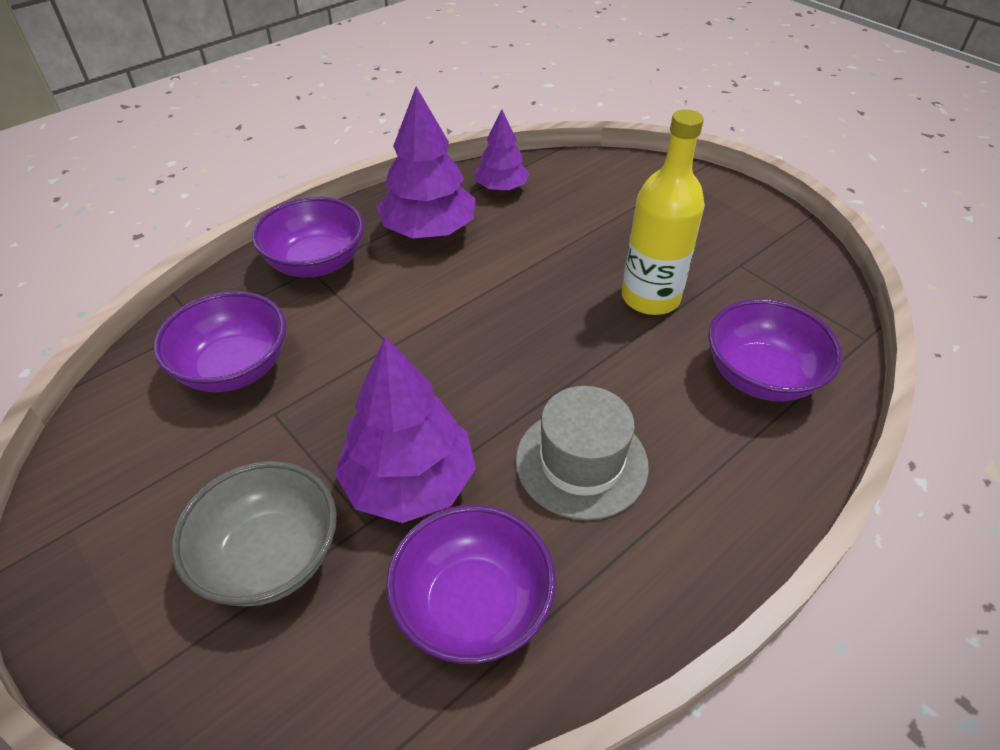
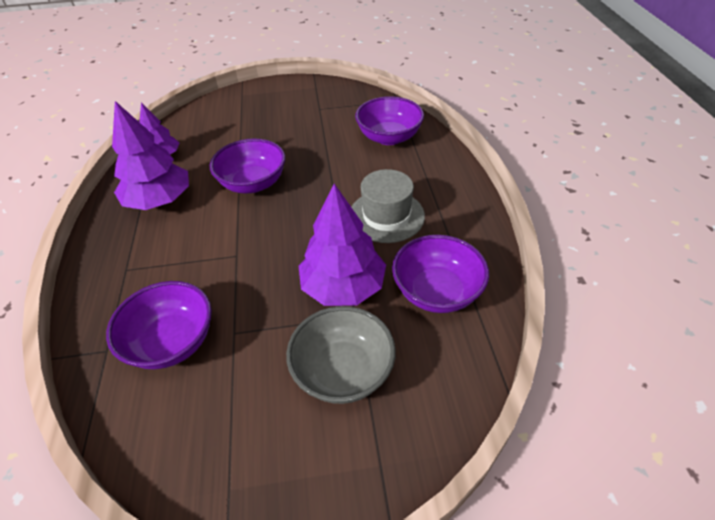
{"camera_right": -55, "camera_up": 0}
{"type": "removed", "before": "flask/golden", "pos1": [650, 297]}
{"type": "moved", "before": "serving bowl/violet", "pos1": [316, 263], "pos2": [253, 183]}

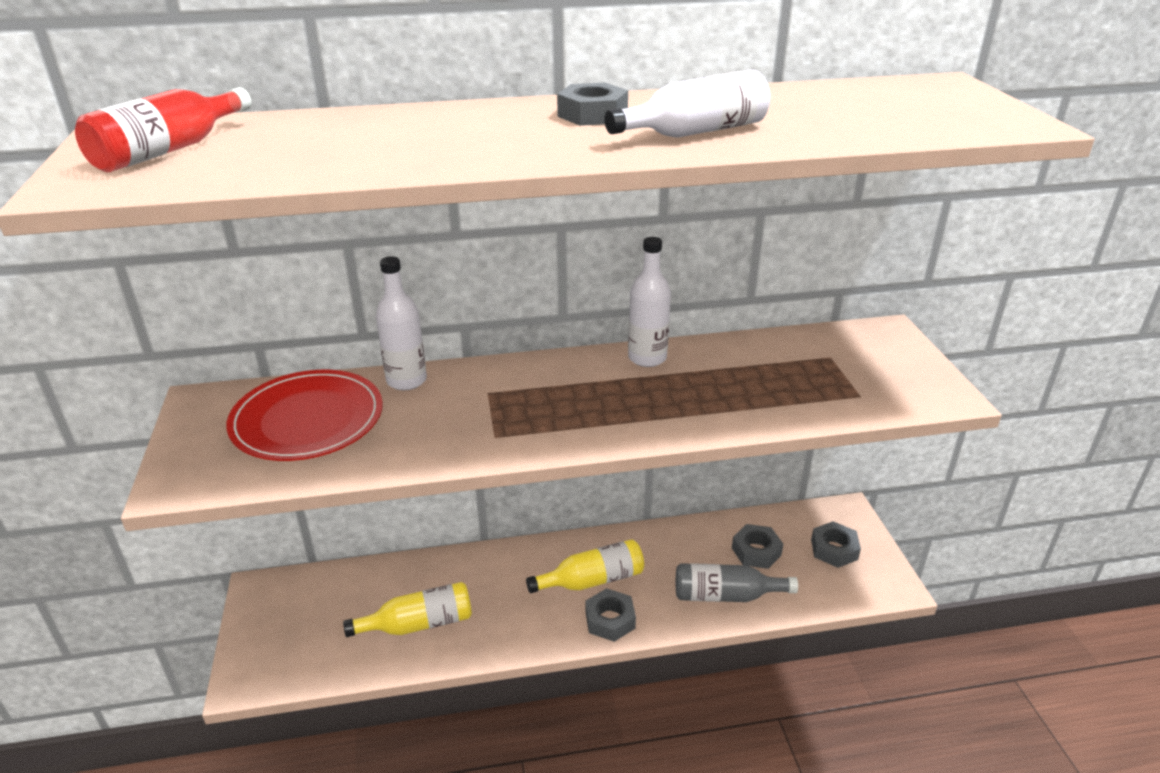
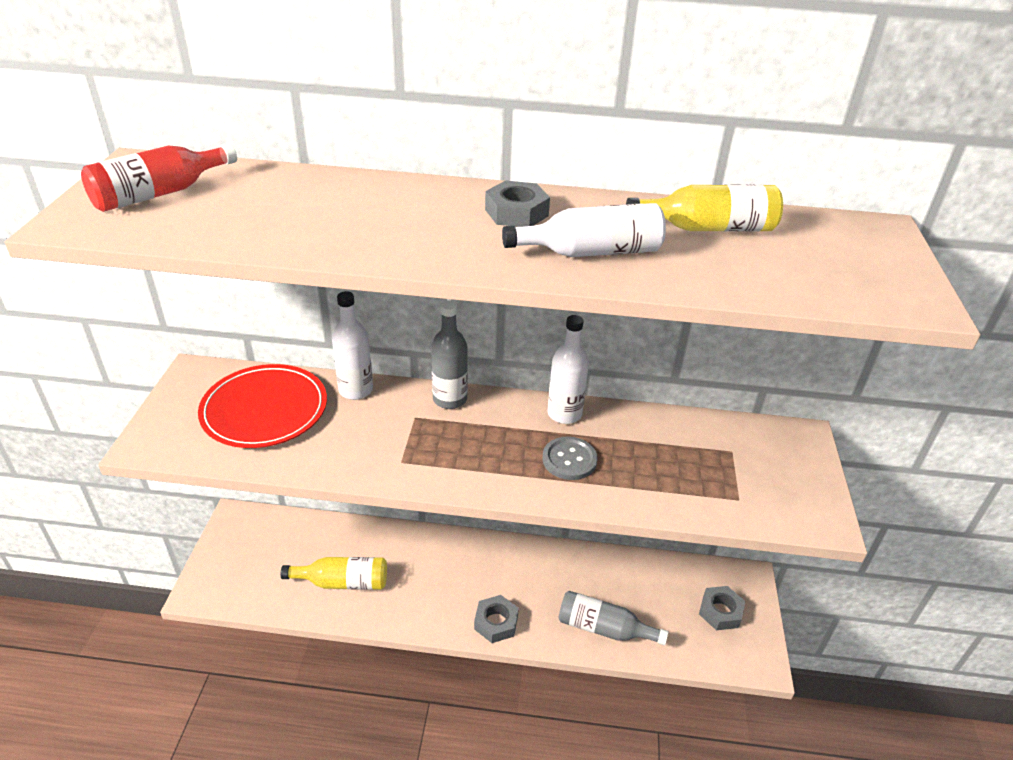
{"camera_right": 15, "camera_up": 5}
{"type": "removed", "before": "hexagon nut/ash-grey", "pos1": [756, 551]}
{"type": "added", "after": "flask/ash-grey", "pos2": [450, 399]}
{"type": "added", "after": "button/ash-grey", "pos2": [569, 459]}
{"type": "moved", "before": "flask/golden", "pos1": [592, 580], "pos2": [708, 228]}

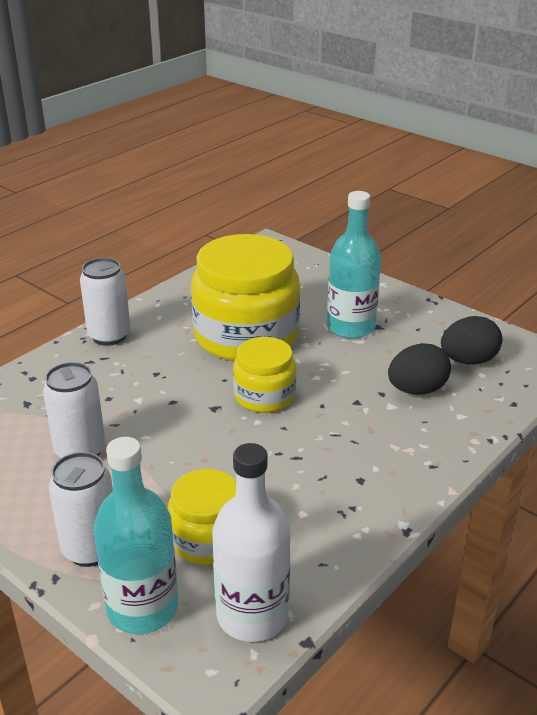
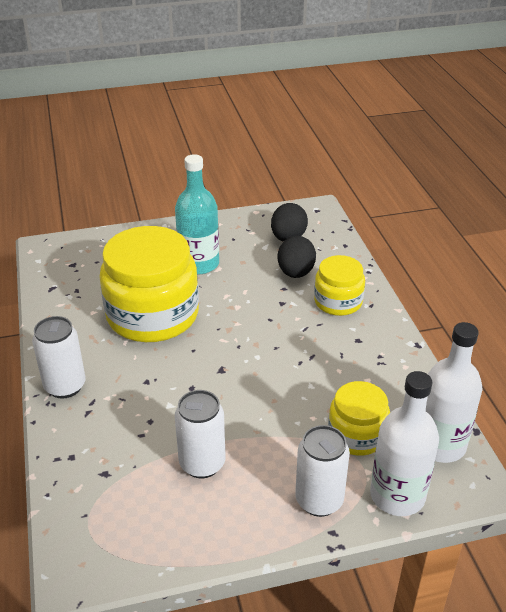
{"camera_right": -55, "camera_up": 5}
{"type": "moved", "before": "jar/golden", "pos1": [264, 396], "pos2": [338, 301]}
{"type": "recoloured", "before": "flask/aqua", "after": "flask/white", "pos1": [142, 608], "pos2": [397, 495]}

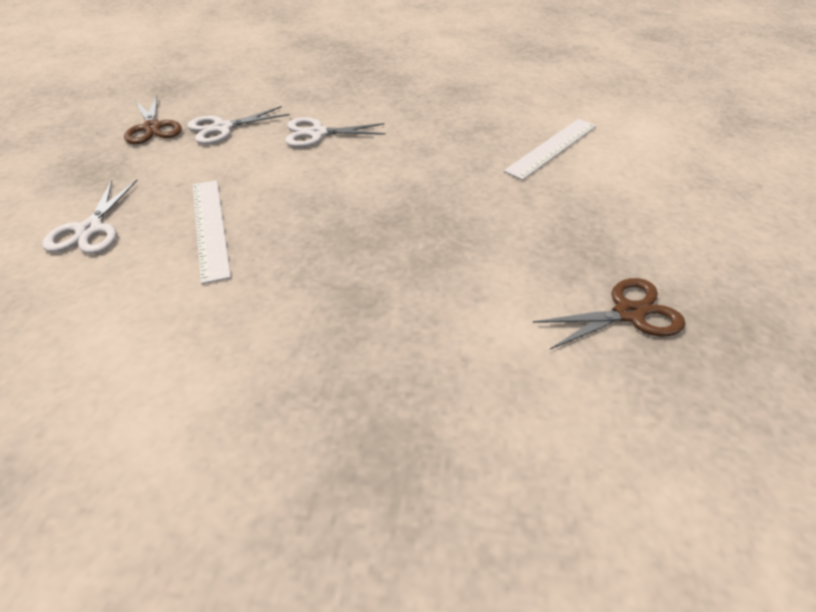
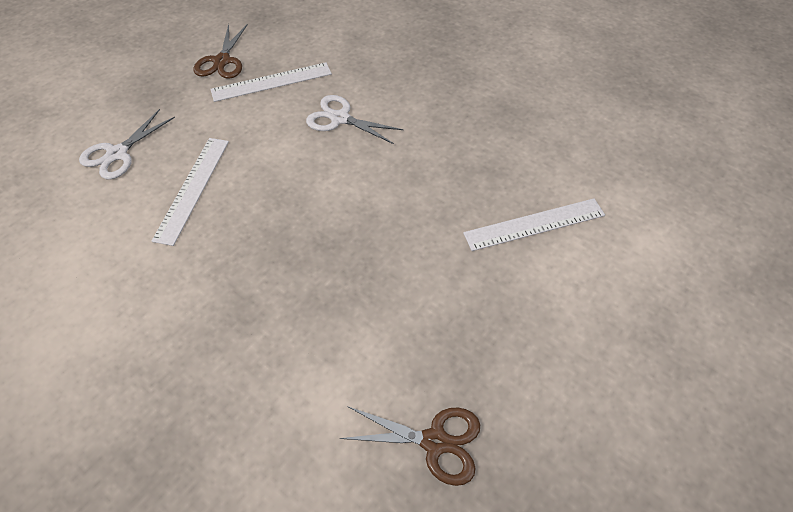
{"camera_right": 30, "camera_up": 10}
{"type": "replaced", "before": "scissors/white", "after": "measuring stick/white", "pos1": [222, 128], "pos2": [272, 82]}

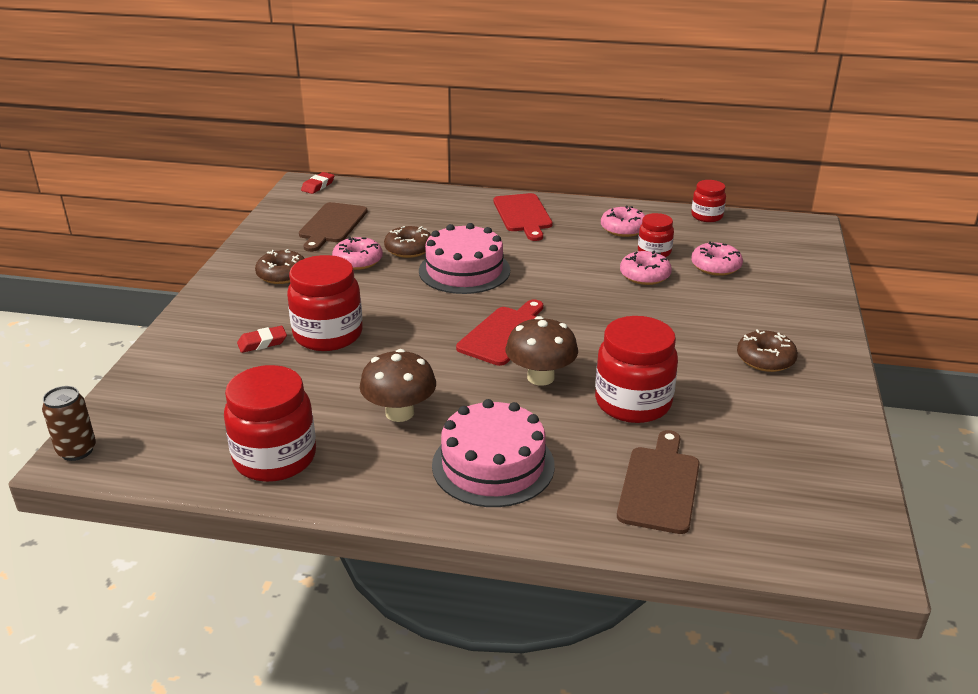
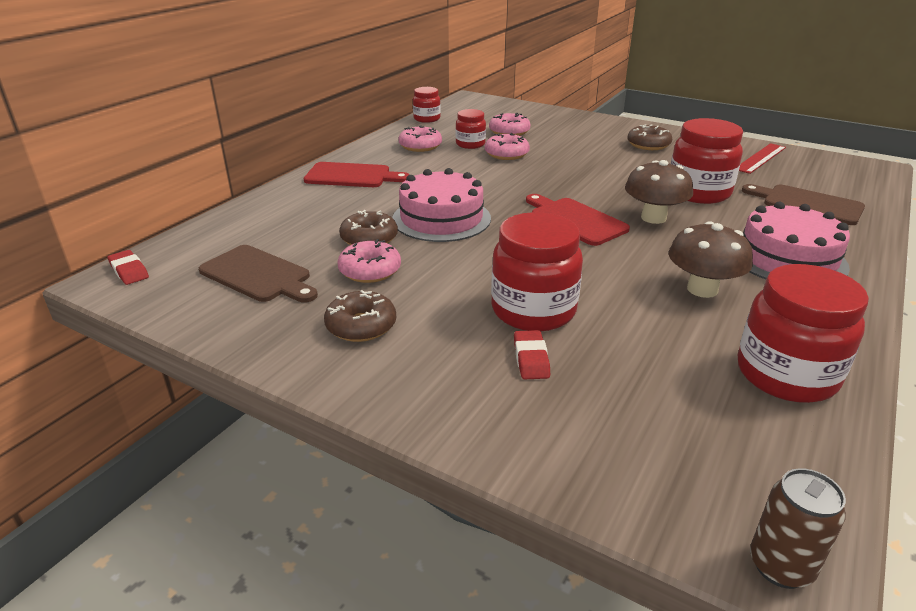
{"camera_right": -70, "camera_up": 0}
{"type": "added", "after": "measuring stick/crimson", "pos2": [760, 158]}

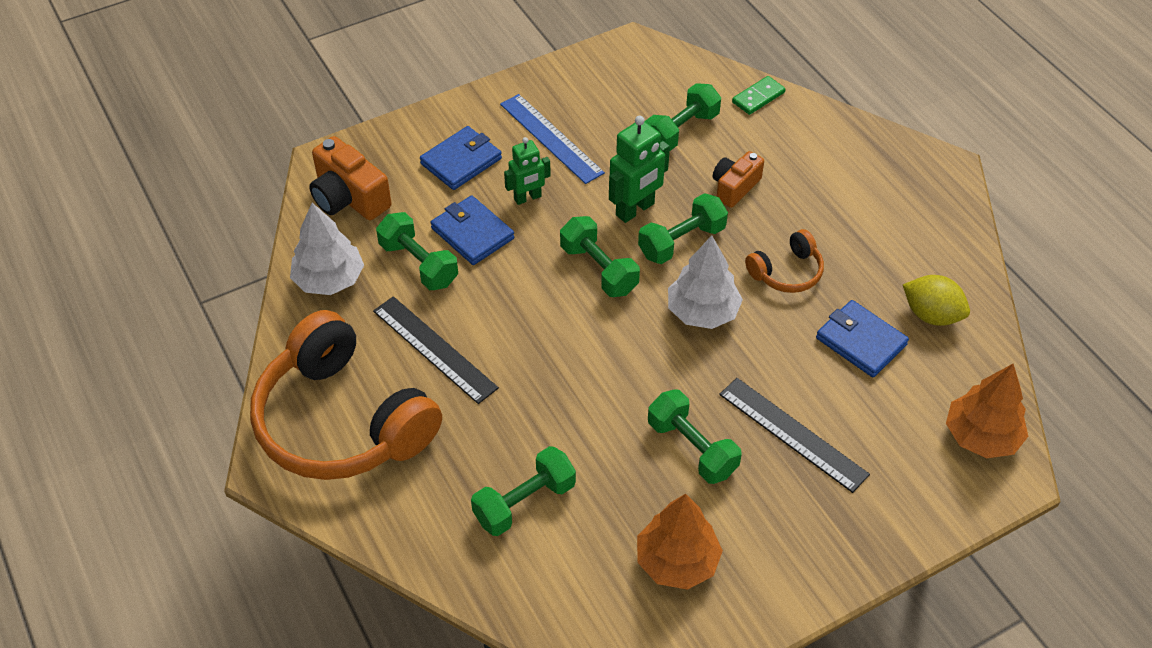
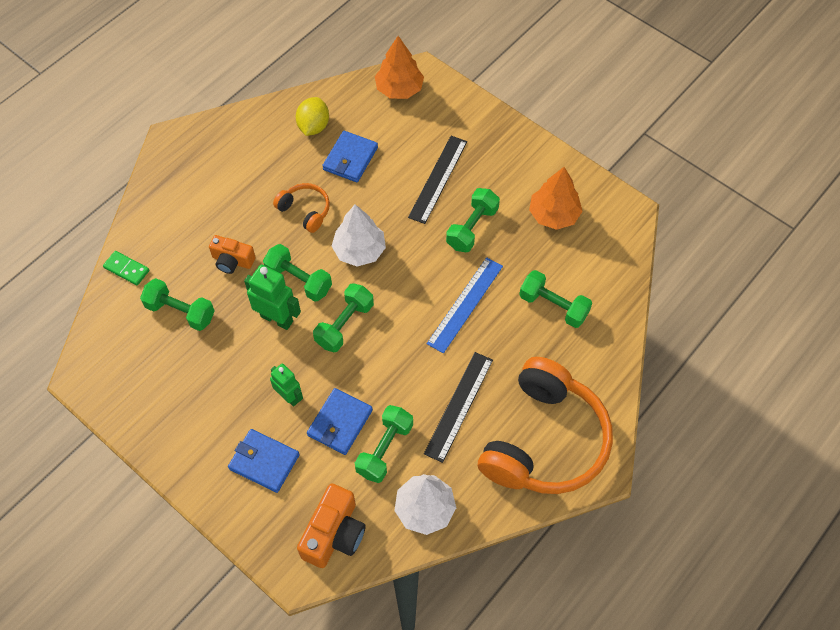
{"camera_right": -110, "camera_up": 10}
{"type": "moved", "before": "measuring stick/royal blue", "pos1": [551, 138], "pos2": [465, 304]}

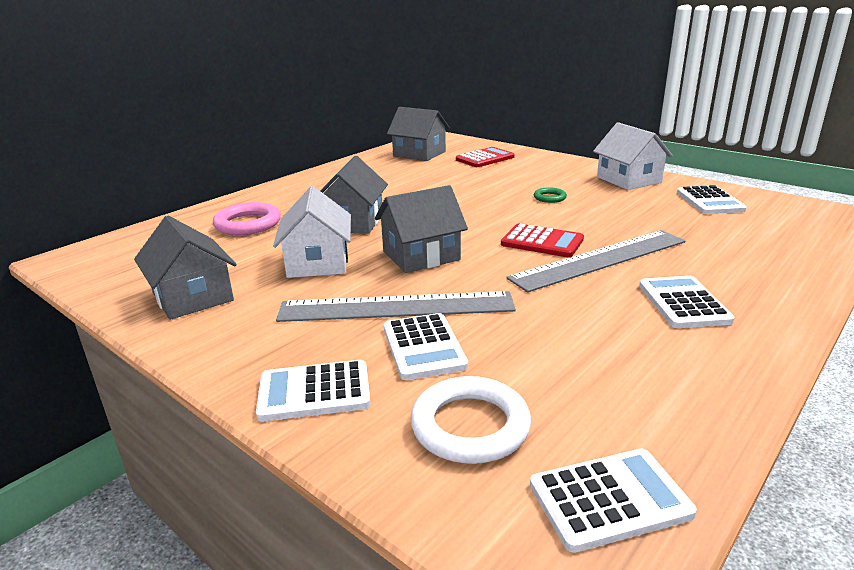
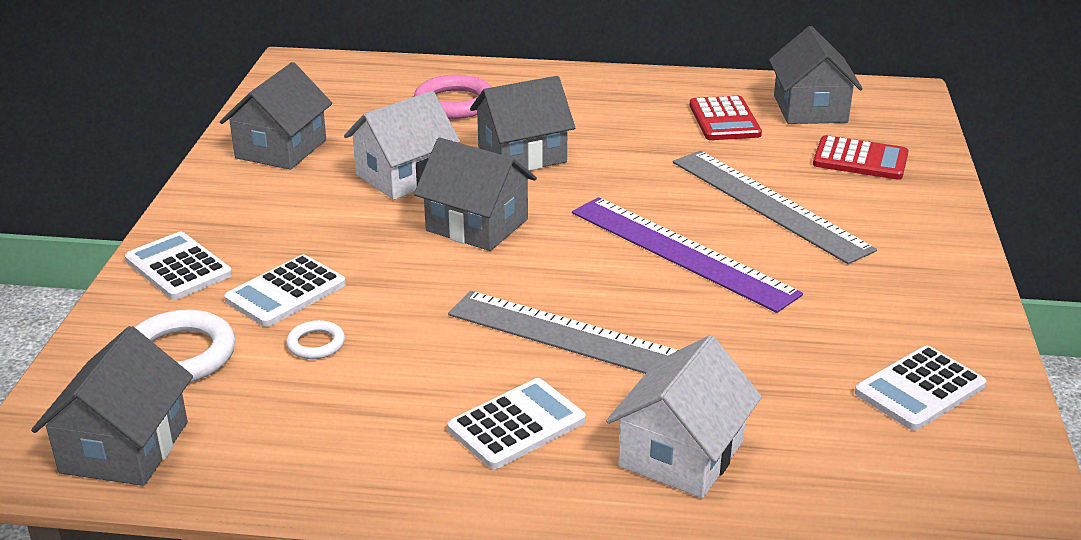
{"camera_right": 55, "camera_up": 5}
{"type": "removed", "before": "torus/leaf-green", "pos1": [549, 198]}
{"type": "added", "after": "torus/white", "pos2": [316, 344]}
{"type": "added", "after": "measuring stick/violet", "pos2": [681, 252]}
{"type": "moved", "before": "measuring stick/ash-grey", "pos1": [396, 307], "pos2": [768, 204]}
{"type": "moved", "before": "pocket calculator/crimson", "pos1": [542, 242], "pos2": [724, 120]}
{"type": "moved", "before": "cottage/white", "pos1": [628, 180], "pos2": [681, 454]}
{"type": "replaced", "before": "pocket calculator/white", "after": "cottage/ash-grey", "pos1": [609, 499], "pos2": [124, 447]}

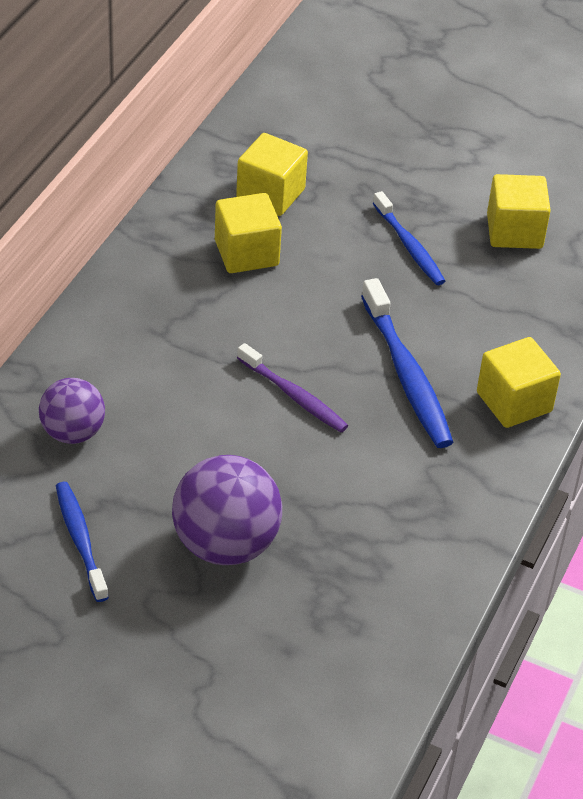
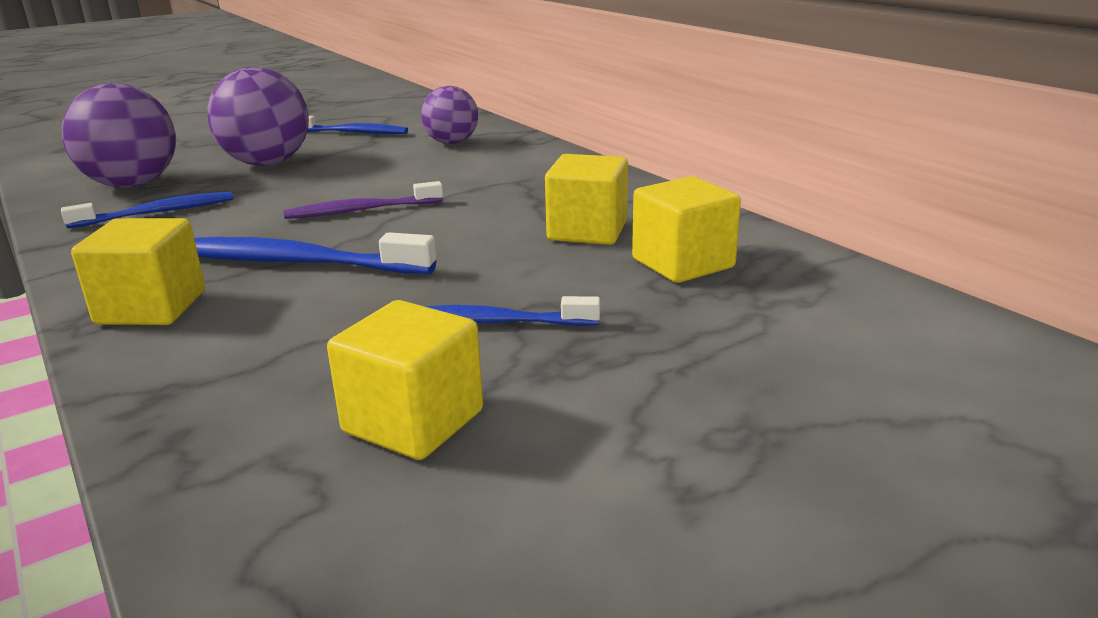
{"camera_right": 125, "camera_up": -20}
{"type": "added", "after": "toothbrush/royal blue", "pos2": [157, 213]}
{"type": "added", "after": "play ball/violet", "pos2": [132, 185]}

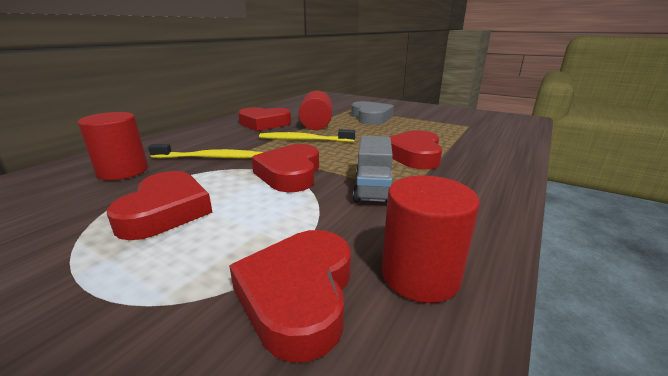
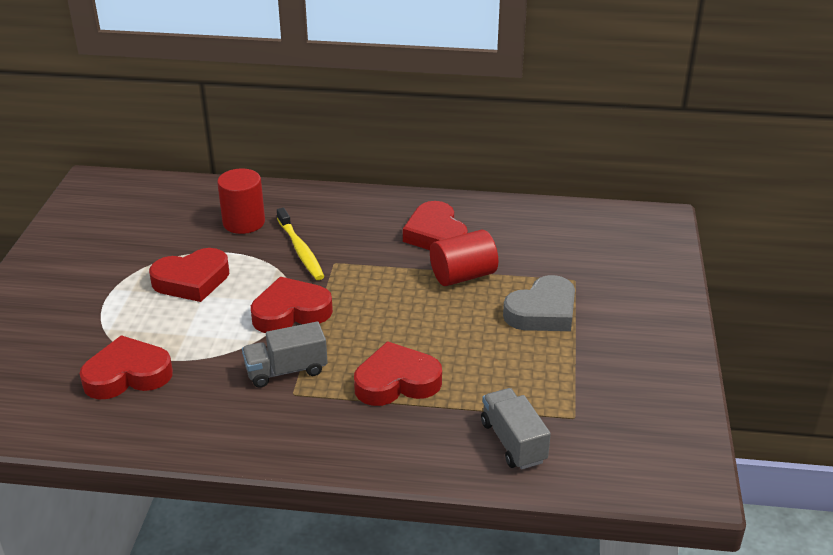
{"camera_right": 65, "camera_up": 10}
{"type": "removed", "before": "toothbrush/golden", "pos1": [304, 140]}
{"type": "removed", "before": "solid cylinder/crimson", "pos1": [420, 275]}
{"type": "added", "after": "lorry/ash-grey", "pos2": [513, 442]}

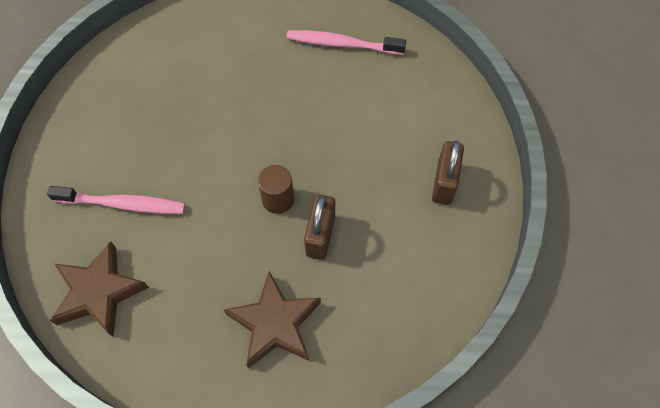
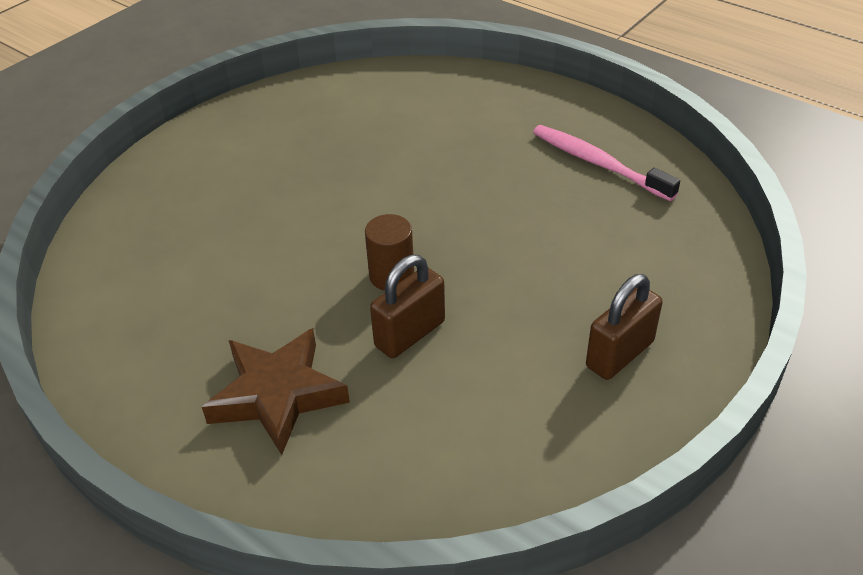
{"camera_right": 35, "camera_up": -20}
{"type": "removed", "before": "toothbrush/rosy", "pos1": [122, 204]}
{"type": "removed", "before": "five-pointed star/russet", "pos1": [99, 292]}

